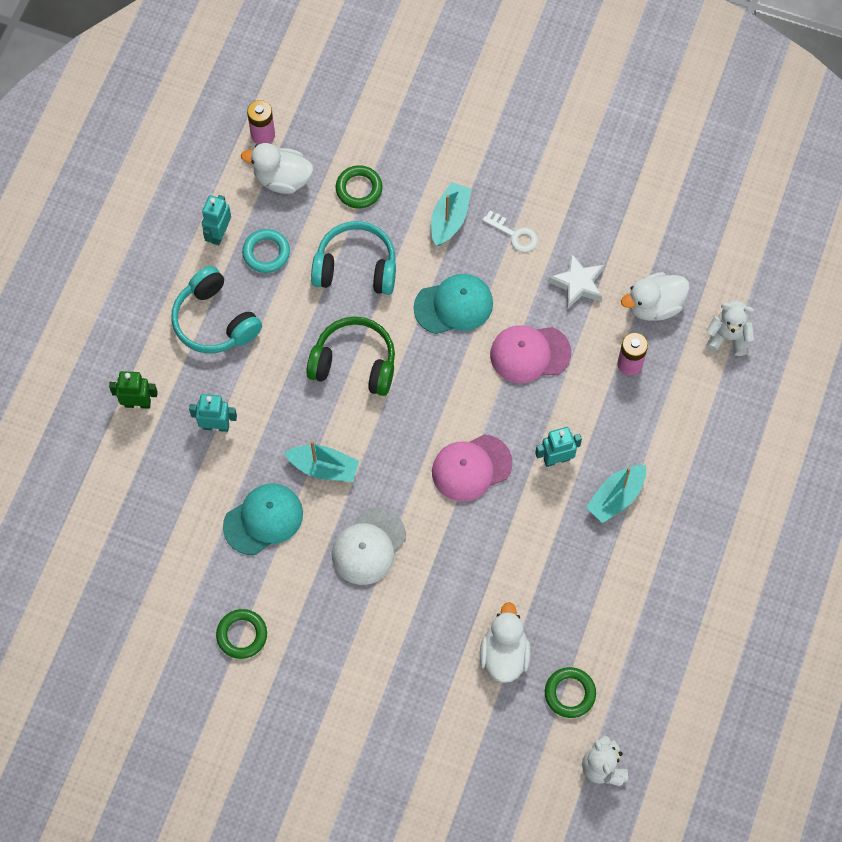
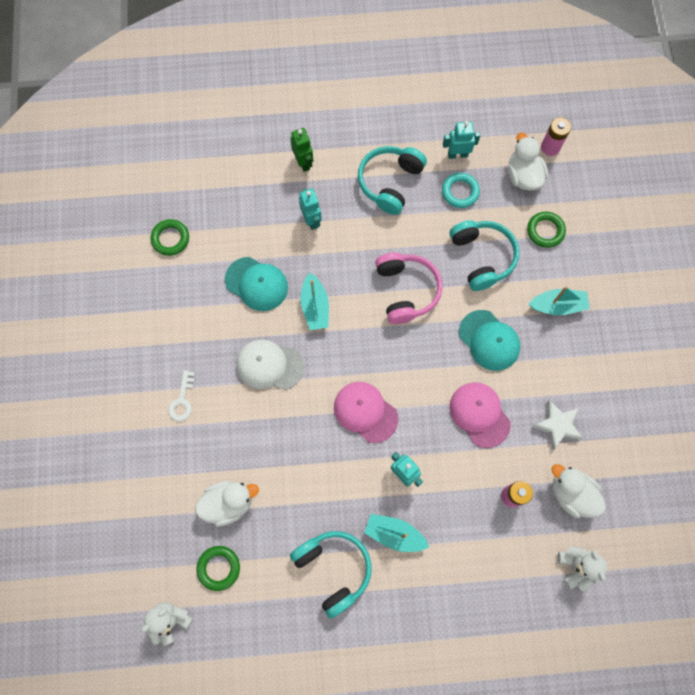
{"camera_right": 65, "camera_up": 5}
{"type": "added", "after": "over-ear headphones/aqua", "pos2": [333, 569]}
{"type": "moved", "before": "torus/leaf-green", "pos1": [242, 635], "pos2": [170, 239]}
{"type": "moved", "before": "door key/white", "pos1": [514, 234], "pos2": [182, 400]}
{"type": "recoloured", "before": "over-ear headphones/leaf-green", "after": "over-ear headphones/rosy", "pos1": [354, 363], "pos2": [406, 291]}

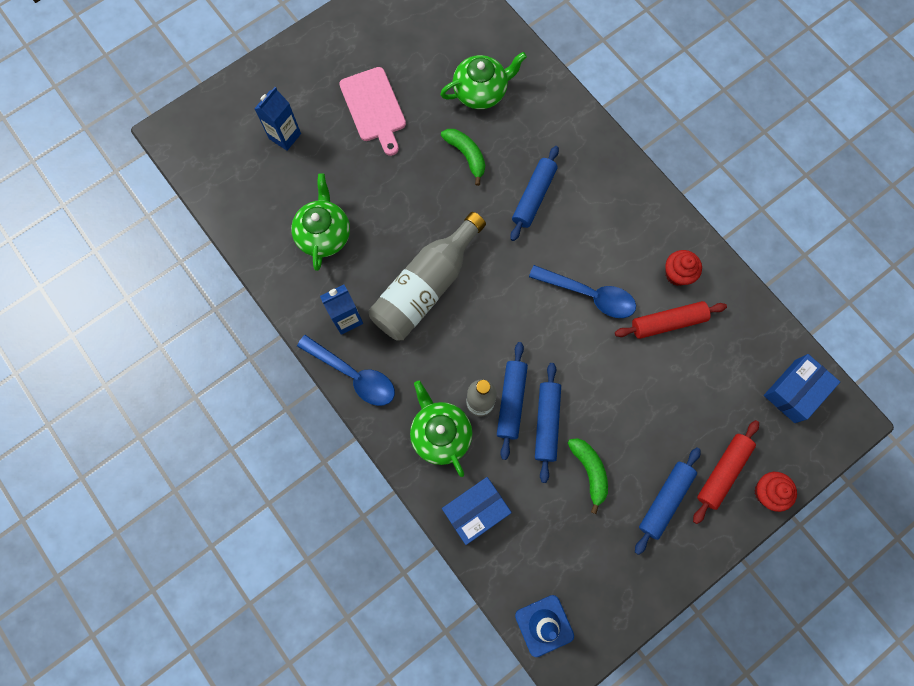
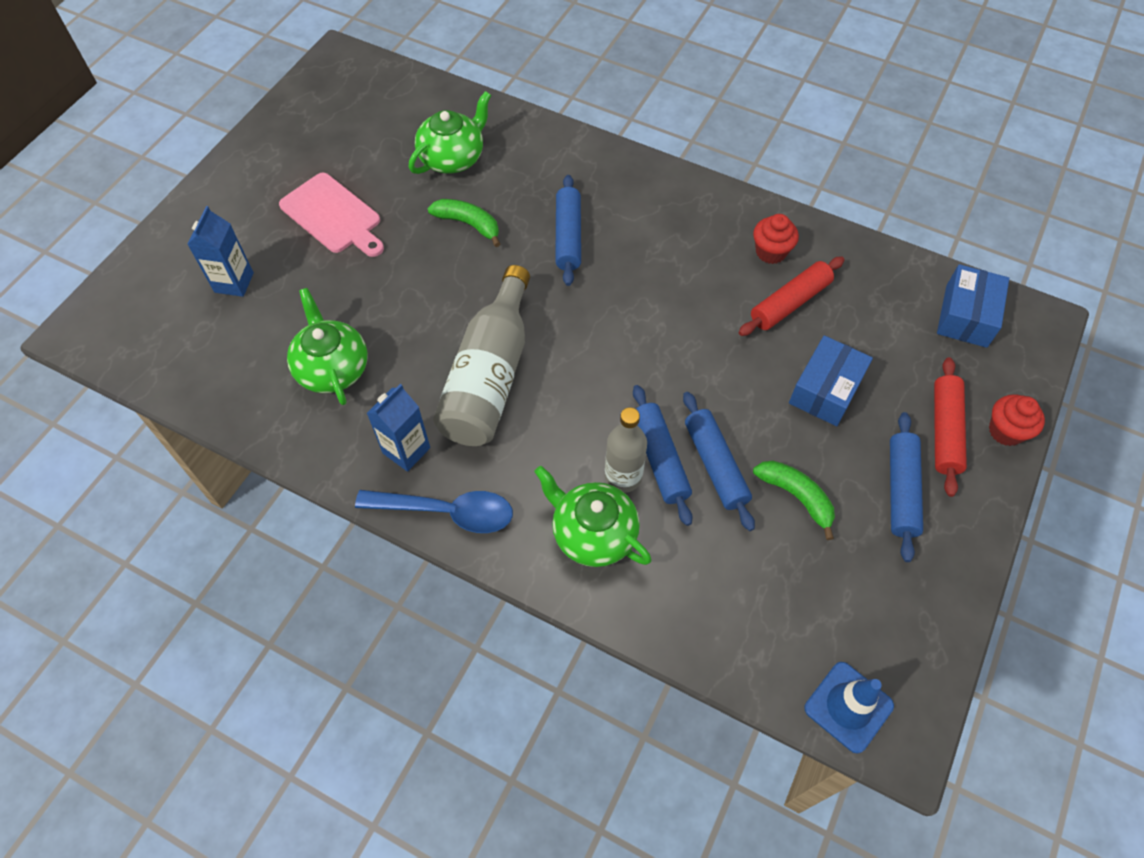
{"camera_right": -25, "camera_up": -15}
{"type": "removed", "before": "tablespoon/royal blue", "pos1": [589, 295]}
{"type": "moved", "before": "package/royal blue", "pos1": [475, 511], "pos2": [826, 390]}

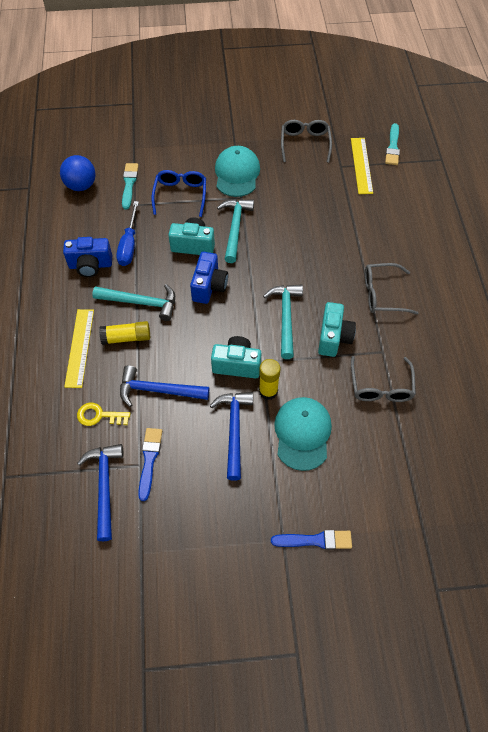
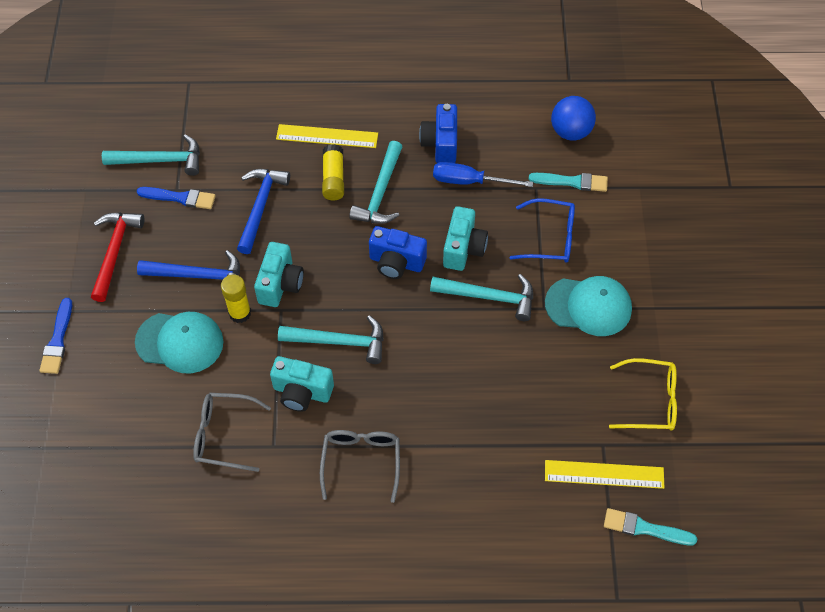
{"camera_right": 95, "camera_up": 0}
{"type": "removed", "before": "door key/golden", "pos1": [99, 415]}
{"type": "added", "after": "claw hammer/crimson", "pos2": [114, 252]}
{"type": "recoloured", "before": "claw hammer/royal blue", "after": "claw hammer/aqua", "pos1": [104, 486], "pos2": [160, 160]}
{"type": "recoloured", "before": "spectacles/ash-grey", "after": "spectacles/golden", "pos1": [305, 144], "pos2": [650, 401]}

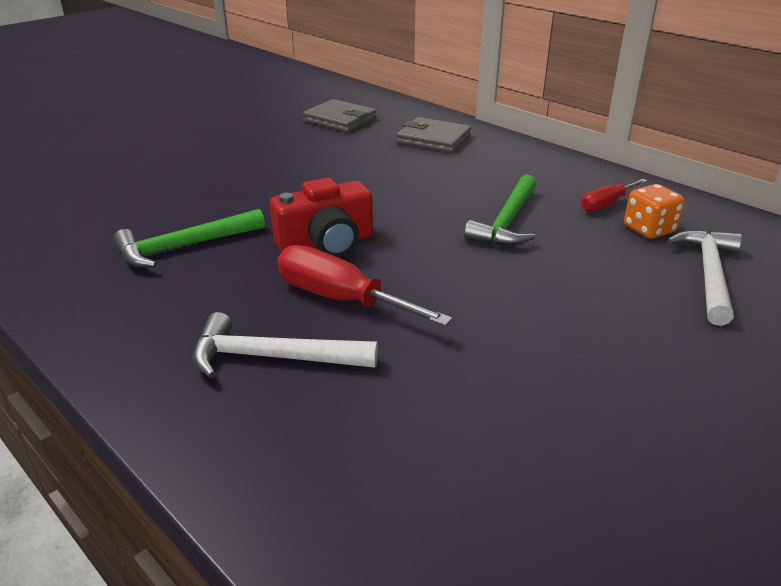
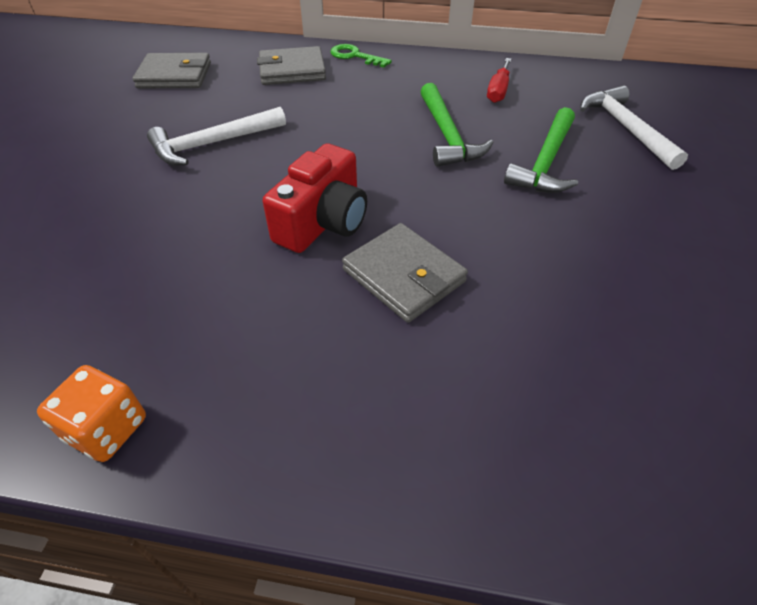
{"camera_right": -35, "camera_up": 15}
{"type": "added", "after": "door key/leaf-green", "pos2": [355, 56]}
{"type": "moved", "before": "claw hammer/leaf-green", "pos1": [184, 246], "pos2": [545, 162]}
{"type": "moved", "before": "claw hammer/white", "pos1": [273, 357], "pos2": [213, 144]}
{"type": "moved", "before": "die/bright orange", "pos1": [649, 229], "pos2": [107, 429]}
{"type": "replaced", "before": "flat screwdriver/crimson", "after": "card wallet/ash-grey", "pos1": [341, 299], "pos2": [404, 275]}

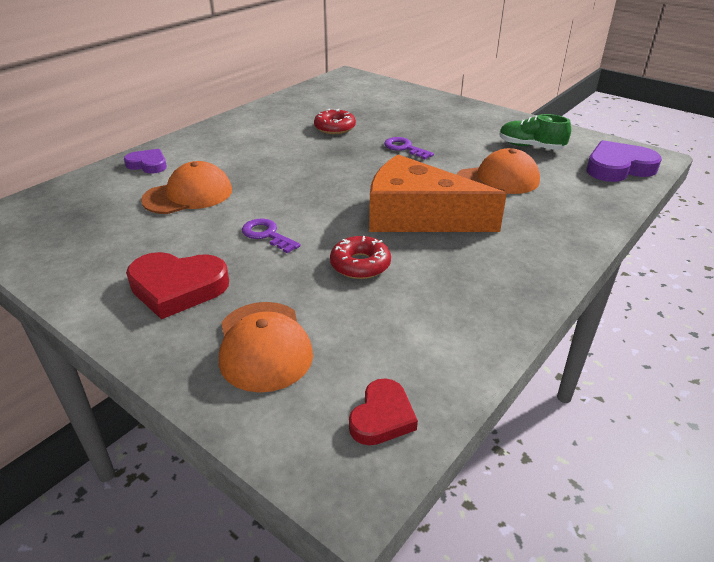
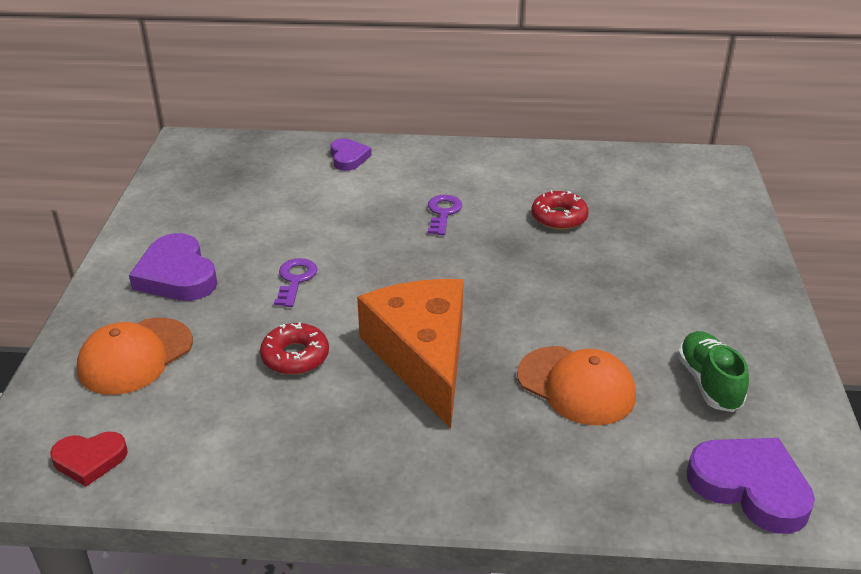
{"camera_right": 55, "camera_up": 0}
{"type": "removed", "before": "cap/bright orange", "pos1": [188, 195]}
{"type": "moved", "before": "door key/violet", "pos1": [404, 148], "pos2": [443, 213]}
{"type": "recoloured", "before": "heart shape/crimson", "after": "heart shape/violet", "pos1": [177, 288], "pos2": [177, 275]}

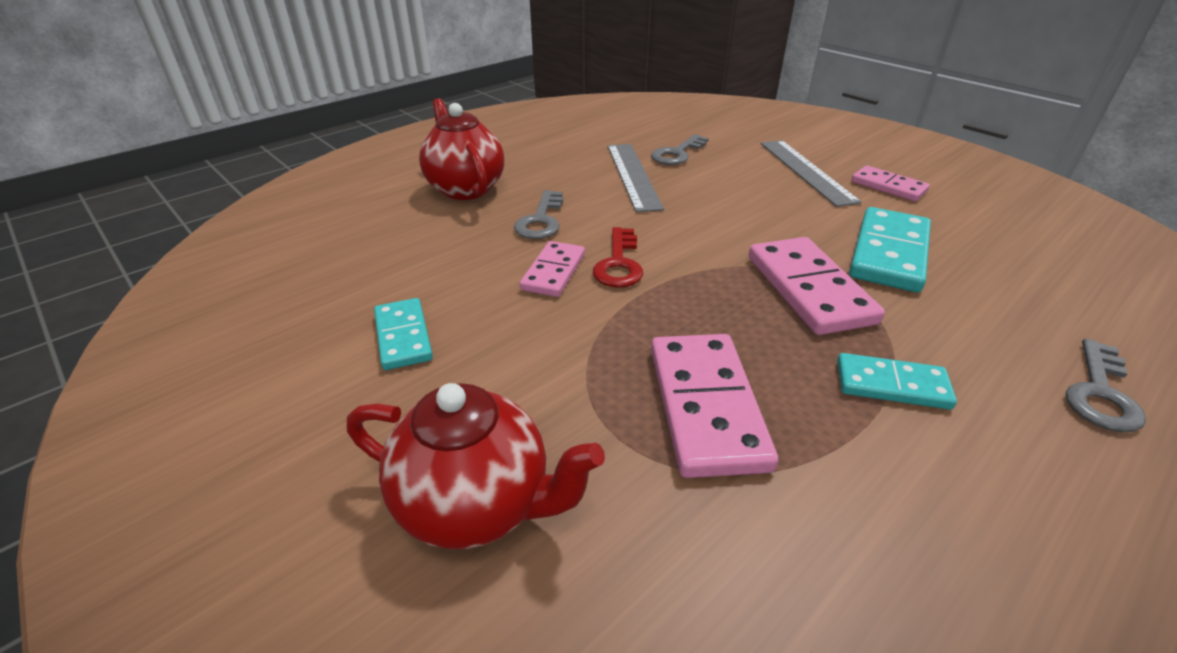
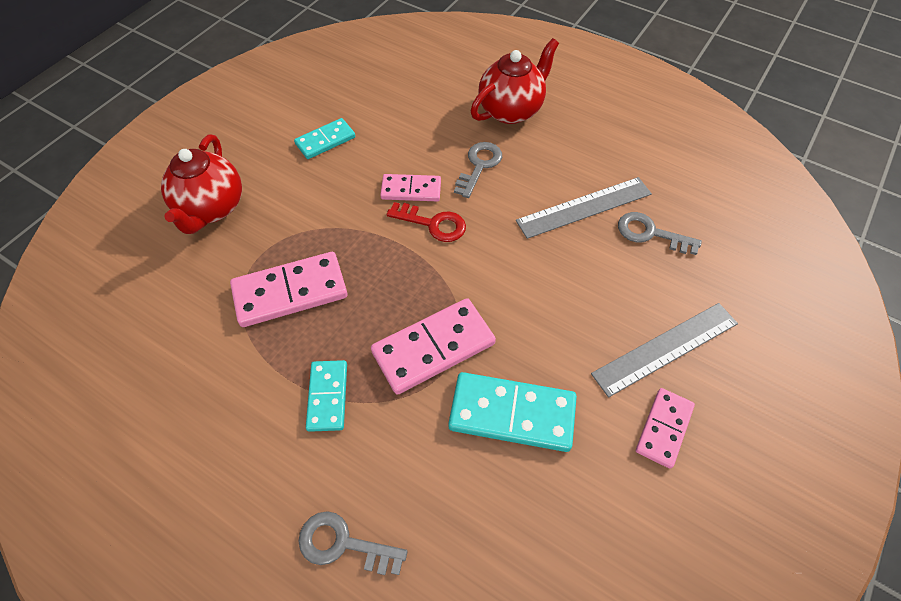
{"camera_right": 75, "camera_up": 20}
{"type": "turned", "before": "door key/ash-grey", "pos1": [541, 220], "pos2": [479, 166], "turn": 120}
{"type": "turned", "before": "door key/crimson", "pos1": [619, 263], "pos2": [433, 224], "turn": -150}

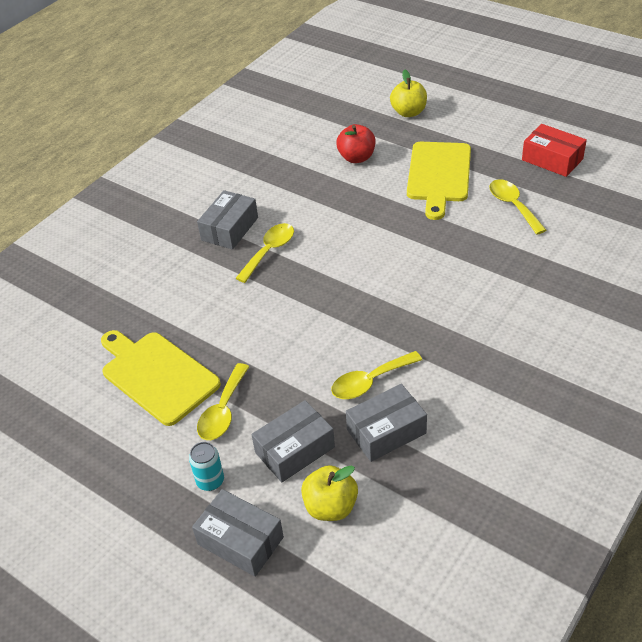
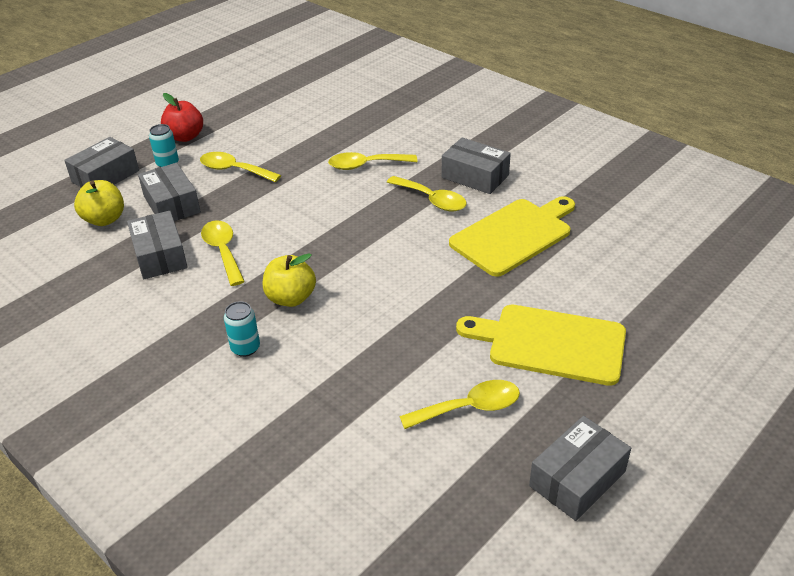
{"camera_right": 95, "camera_up": -5}
{"type": "added", "after": "soda can/aqua", "pos2": [245, 348]}
{"type": "added", "after": "tablespoon/golden", "pos2": [366, 165]}
{"type": "moved", "before": "cutting board/golden", "pos1": [157, 375], "pos2": [514, 235]}
{"type": "moved", "before": "apple/crimson", "pos1": [356, 158], "pos2": [185, 137]}
{"type": "moved", "before": "apple/golden", "pos1": [408, 112], "pos2": [291, 298]}
{"type": "recoloured", "before": "package/crimson", "after": "package/ash-grey", "pos1": [552, 159], "pos2": [577, 478]}

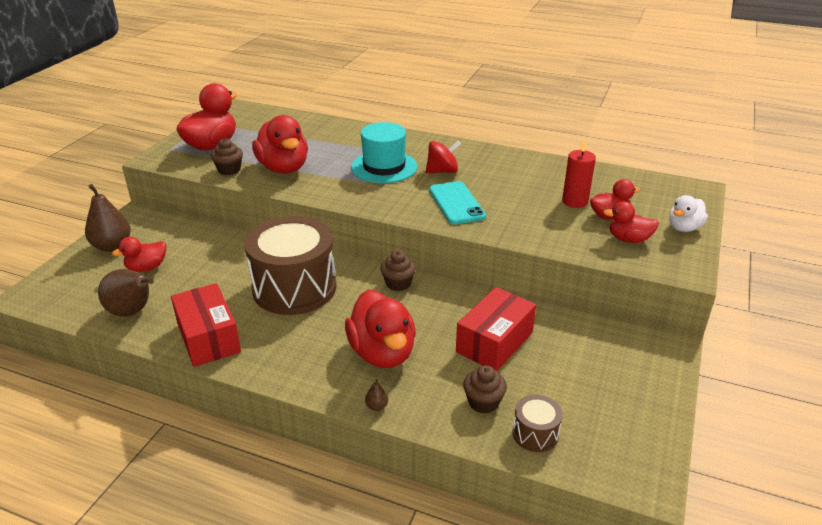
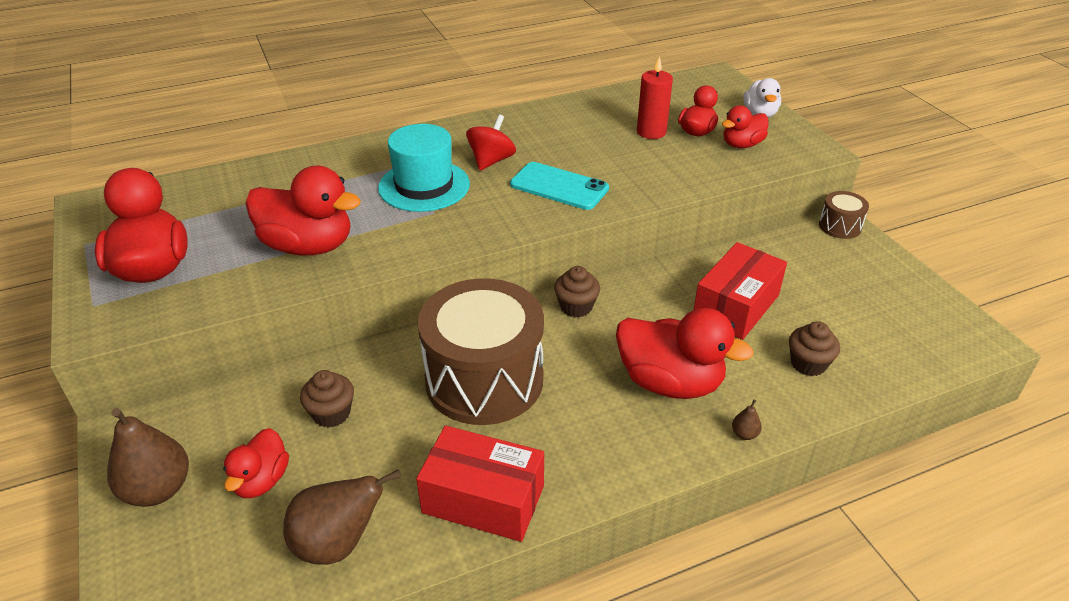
{"camera_right": -45, "camera_up": 5}
{"type": "moved", "before": "cupcake/russet", "pos1": [229, 170], "pos2": [331, 413]}
{"type": "moved", "before": "drum/russet", "pos1": [535, 434], "pos2": [840, 226]}
{"type": "turned", "before": "package/crimson", "pos1": [494, 342], "pos2": [736, 306], "turn": 45}

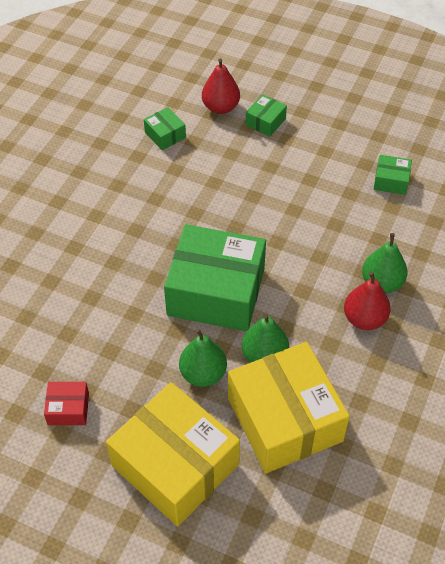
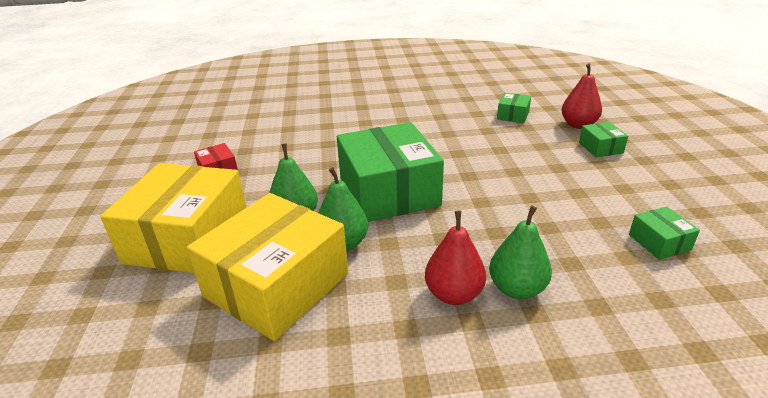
{"camera_right": 60, "camera_up": -20}
{"type": "turned", "before": "package/leaf-green", "pos1": [265, 122], "pos2": [600, 148], "turn": 75}

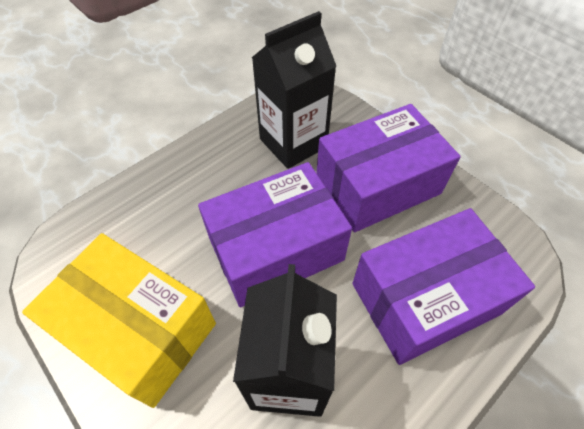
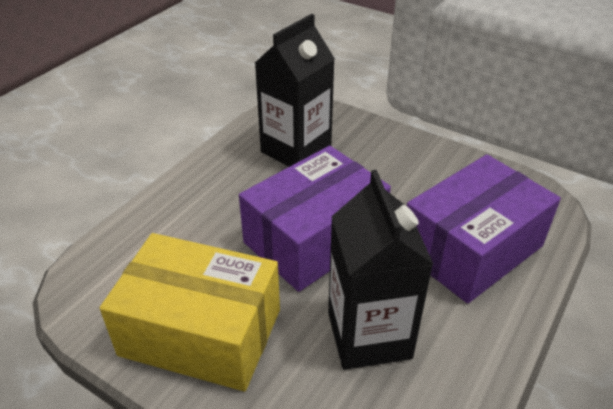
{"camera_right": -15, "camera_up": -15}
{"type": "removed", "before": "package/violet", "pos1": [377, 185]}

